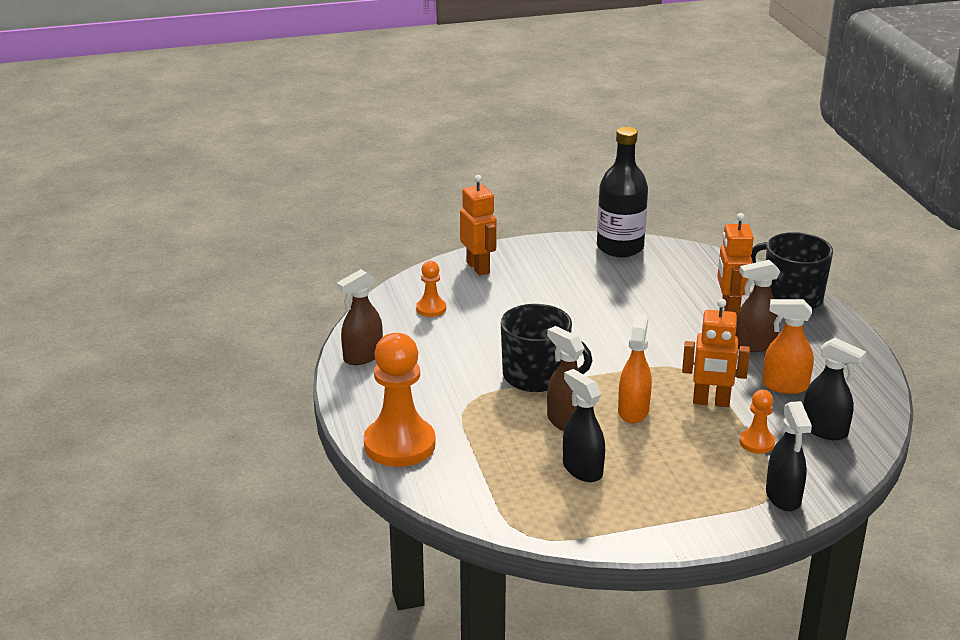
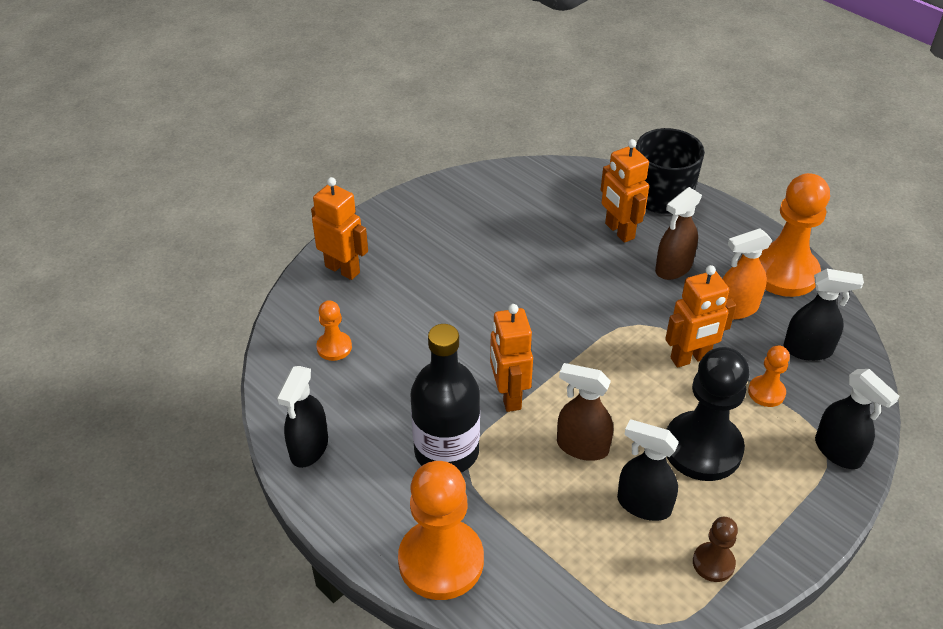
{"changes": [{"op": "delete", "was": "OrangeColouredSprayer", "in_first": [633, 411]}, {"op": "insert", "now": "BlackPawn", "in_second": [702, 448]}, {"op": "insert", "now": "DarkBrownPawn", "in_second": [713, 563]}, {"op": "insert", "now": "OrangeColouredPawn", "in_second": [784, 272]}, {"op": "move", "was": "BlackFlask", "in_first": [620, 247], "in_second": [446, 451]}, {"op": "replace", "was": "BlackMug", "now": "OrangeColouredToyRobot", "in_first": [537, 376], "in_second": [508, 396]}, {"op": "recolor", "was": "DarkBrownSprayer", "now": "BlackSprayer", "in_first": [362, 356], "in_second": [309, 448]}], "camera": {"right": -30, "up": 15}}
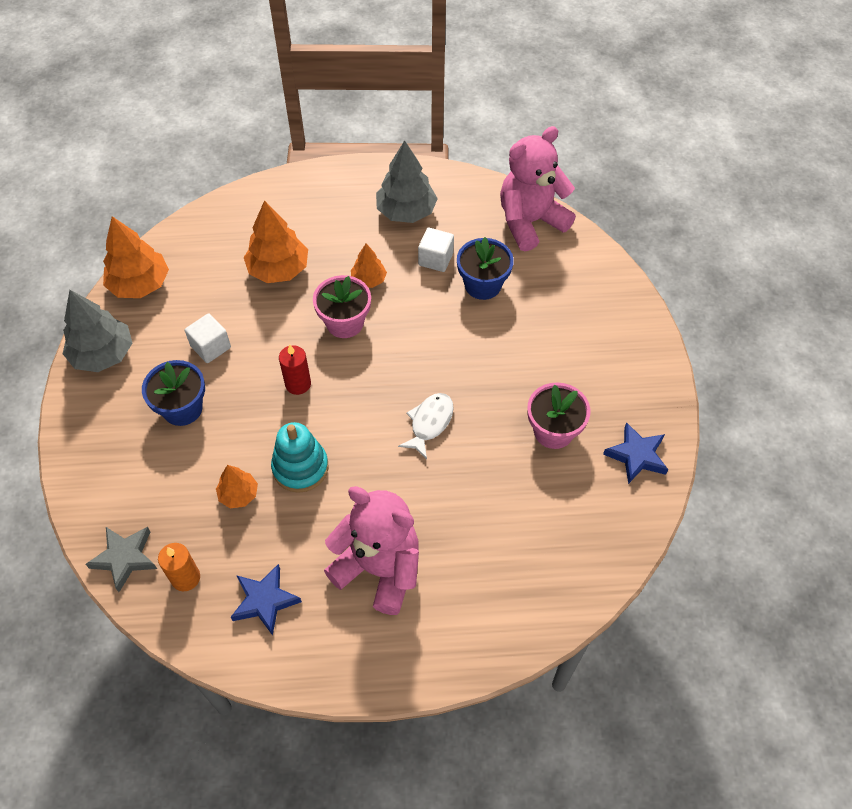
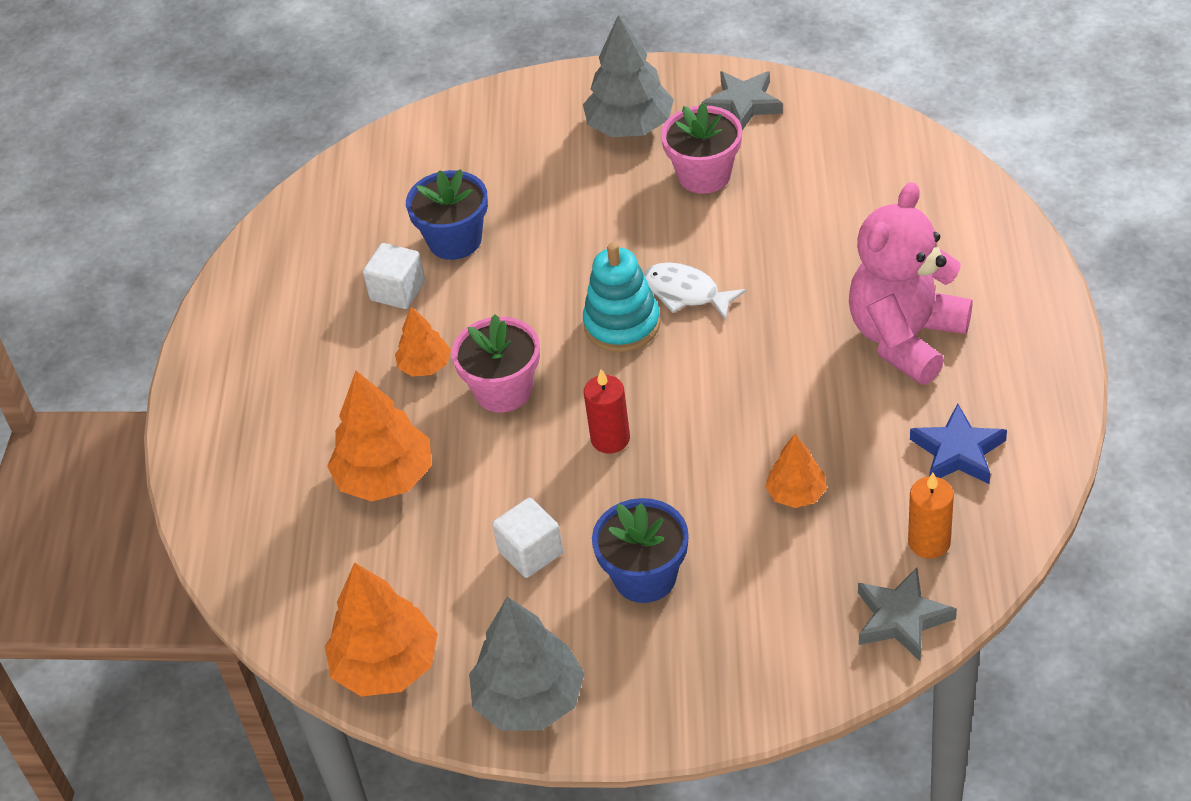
{"changes": [{"op": "delete", "was": "PinkStuffedBear", "in_first": [530, 222]}, {"op": "move", "was": "TurquoiseStackingToy", "in_first": [300, 467], "in_second": [622, 324]}, {"op": "move", "was": "GreyFirTree", "in_first": [406, 211], "in_second": [630, 126]}, {"op": "recolor", "was": "RoyalBlueStar", "now": "GreyStar", "in_first": [636, 456], "in_second": [743, 104]}], "camera": {"right": -80, "up": -10}}
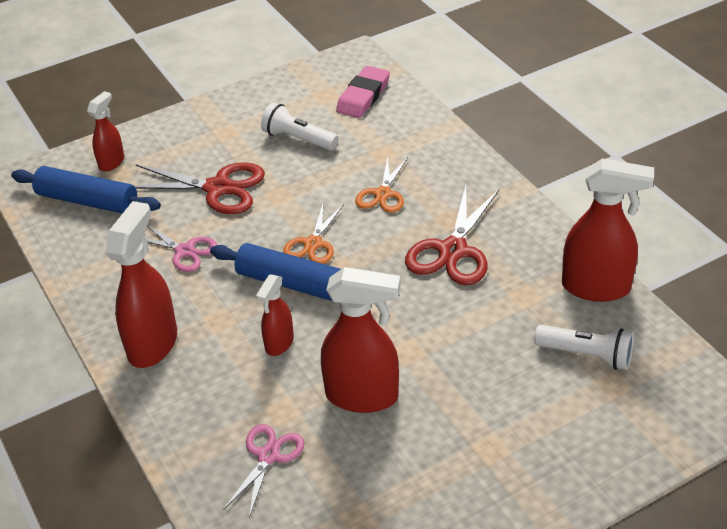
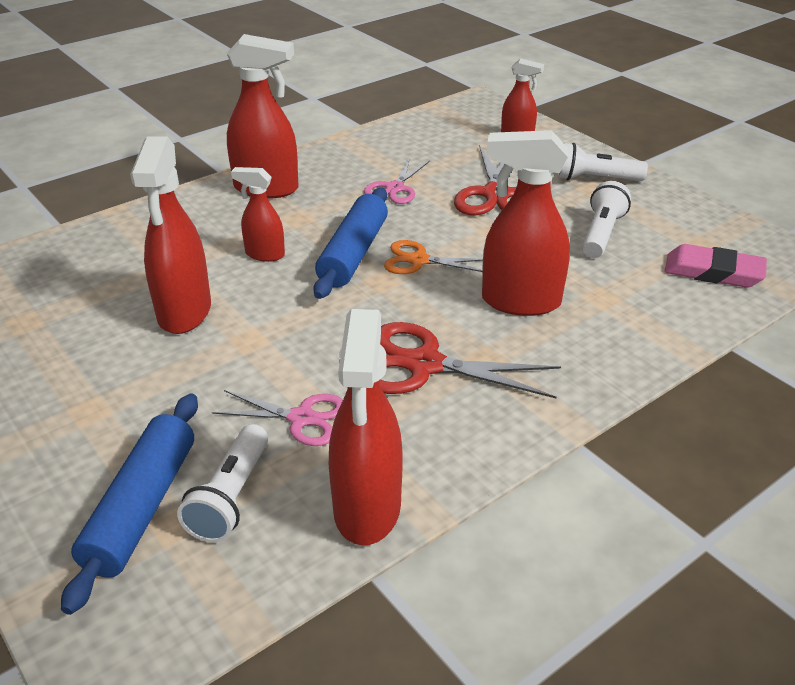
{"changes": [{"op": "insert", "now": "WhiteTorch", "in_second": [595, 179]}, {"op": "move", "was": "RoyalBlueRollingPin", "in_first": [87, 201], "in_second": [142, 508]}, {"op": "move", "was": "PinkShears", "in_first": [268, 456], "in_second": [301, 418]}, {"op": "replace", "was": "OrangeColouredShears", "now": "CrimsonSprayer", "in_first": [383, 194], "in_second": [520, 302]}], "camera": {"right": 80, "up": -5}}
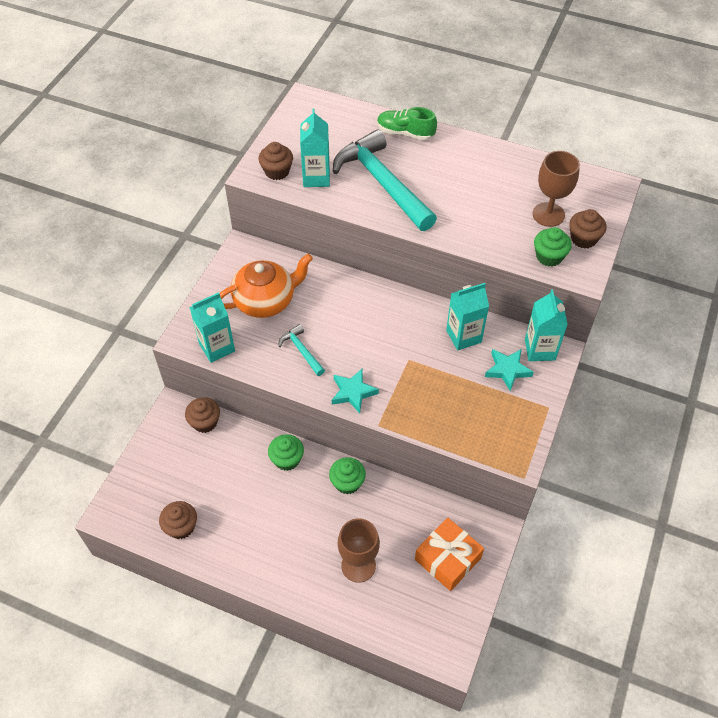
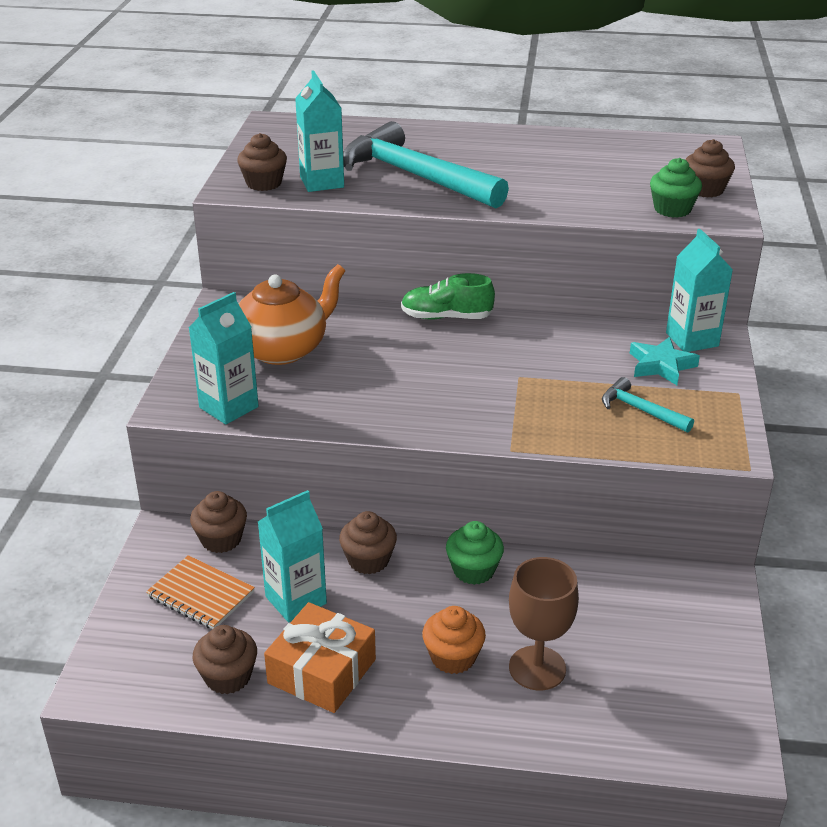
{"changes": [{"op": "delete", "was": "TurquoiseStar", "in_first": [353, 392]}, {"op": "delete", "was": "DarkBrownChalice", "in_first": [548, 214]}, {"op": "insert", "now": "OrangeColouredNotepad", "in_second": [200, 594]}, {"op": "insert", "now": "OrangeColouredCupcake", "in_second": [453, 657]}, {"op": "move", "was": "TurquoiseClawHammer", "in_first": [301, 350], "in_second": [640, 410]}, {"op": "move", "was": "LeafGreenShoe", "in_first": [405, 133], "in_second": [446, 317]}, {"op": "move", "was": "OrangeColouredGift", "in_first": [447, 558], "in_second": [322, 671]}, {"op": "move", "was": "TurquoiseCarton", "in_first": [463, 336], "in_second": [296, 600]}, {"op": "recolor", "was": "LeafGreenCupcake", "now": "DarkBrownCupcake", "in_first": [287, 459], "in_second": [368, 560]}], "camera": {"right": -15, "up": -20}}
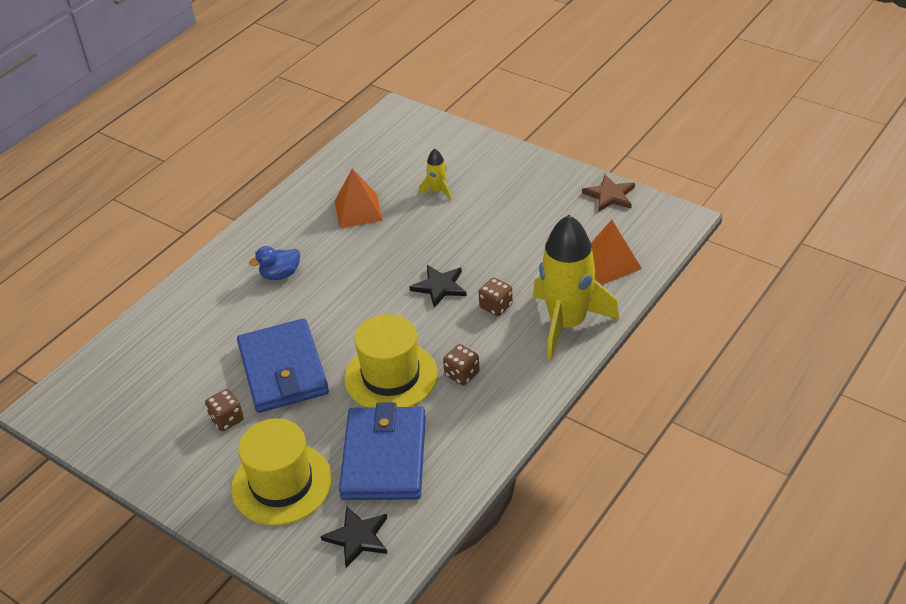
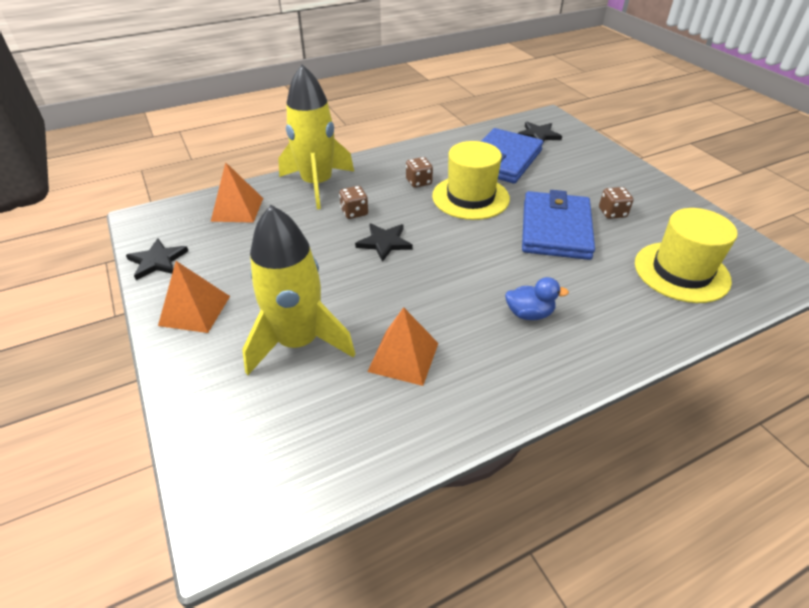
{"changes": [{"op": "insert", "now": "OrangeColouredPyramid", "in_second": [194, 310]}, {"op": "move", "was": "YellowHat", "in_first": [281, 483], "in_second": [681, 272]}, {"op": "recolor", "was": "DarkBrownStar", "now": "BlackStar", "in_first": [610, 195], "in_second": [157, 261]}, {"op": "resize", "was": "YellowSpaceship", "in_first": [438, 191], "in_second": [298, 342], "ratio": 2.36}], "camera": {"right": -155, "up": 0}}
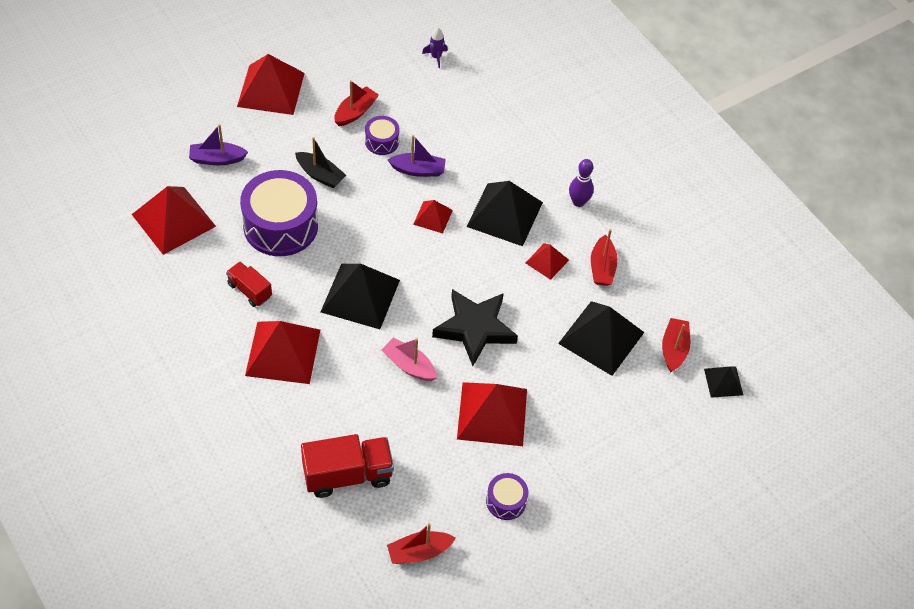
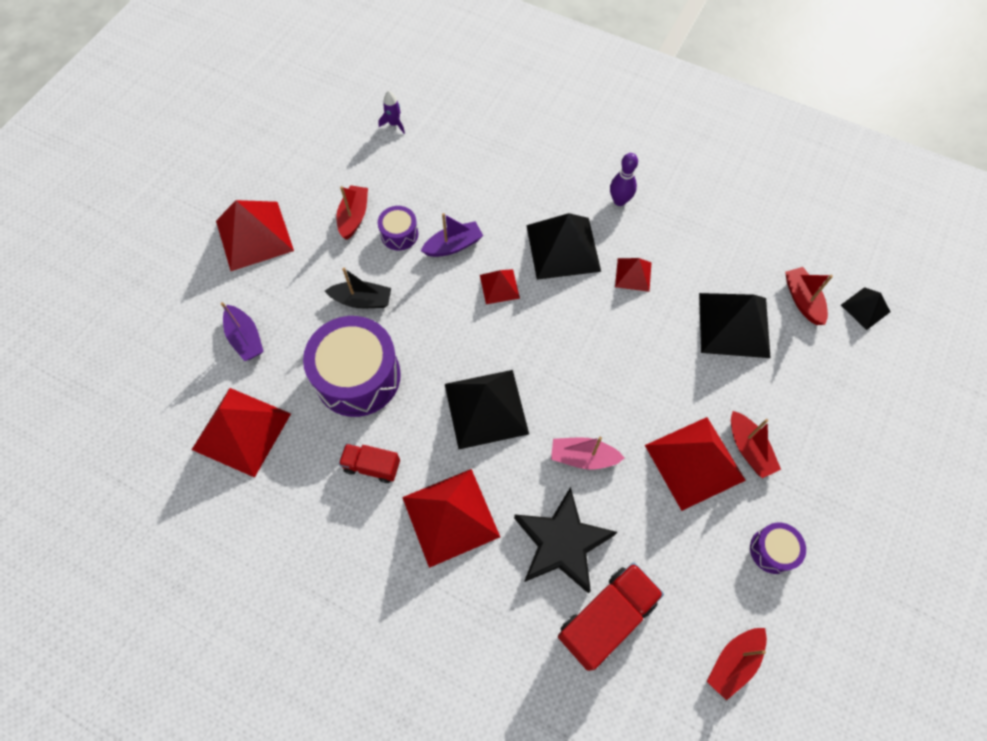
{"changes": [{"op": "move", "was": "BlackStar", "in_first": [475, 328], "in_second": [561, 543]}, {"op": "move", "was": "CrimsonSailboat", "in_first": [602, 267], "in_second": [748, 449]}, {"op": "rotate", "was": "VioletSailboat", "in_first": [217, 159], "in_second": [245, 338], "clockwise": -90}], "camera": {"right": -25, "up": 10}}
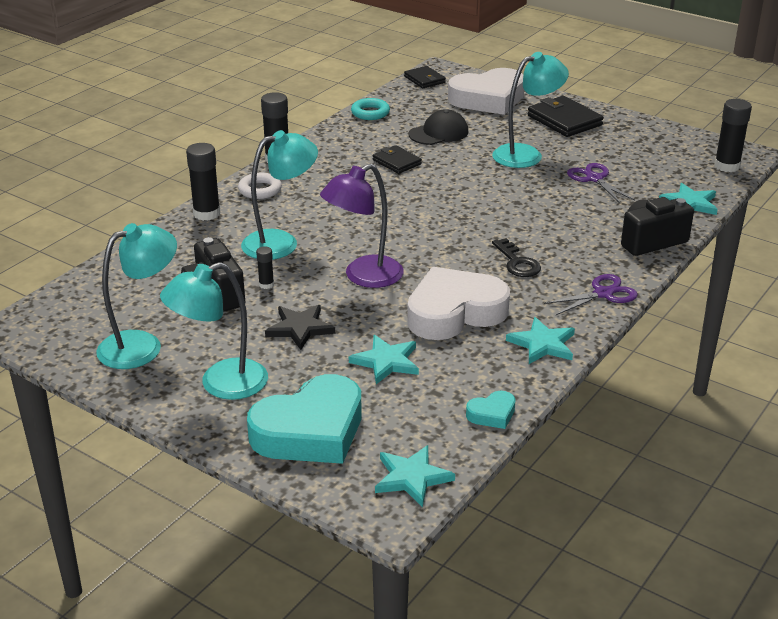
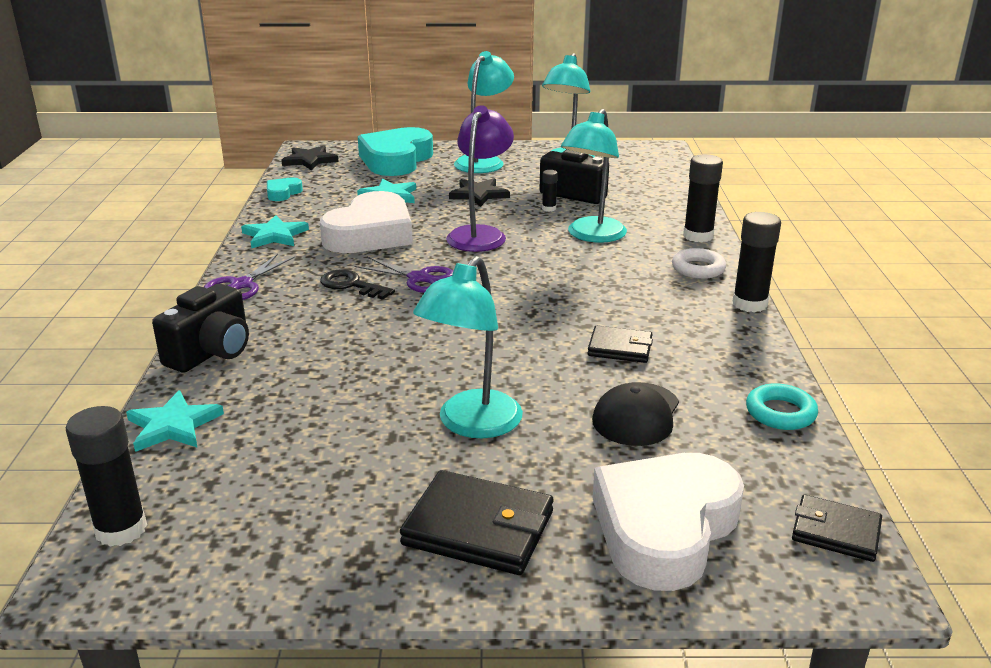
{"changes": [{"op": "move", "was": "VioletShears", "in_first": [594, 179], "in_second": [418, 278]}, {"op": "recolor", "was": "TurquoiseStar", "now": "BlackStar", "in_first": [411, 477], "in_second": [310, 160]}], "camera": {"right": 145, "up": -5}}
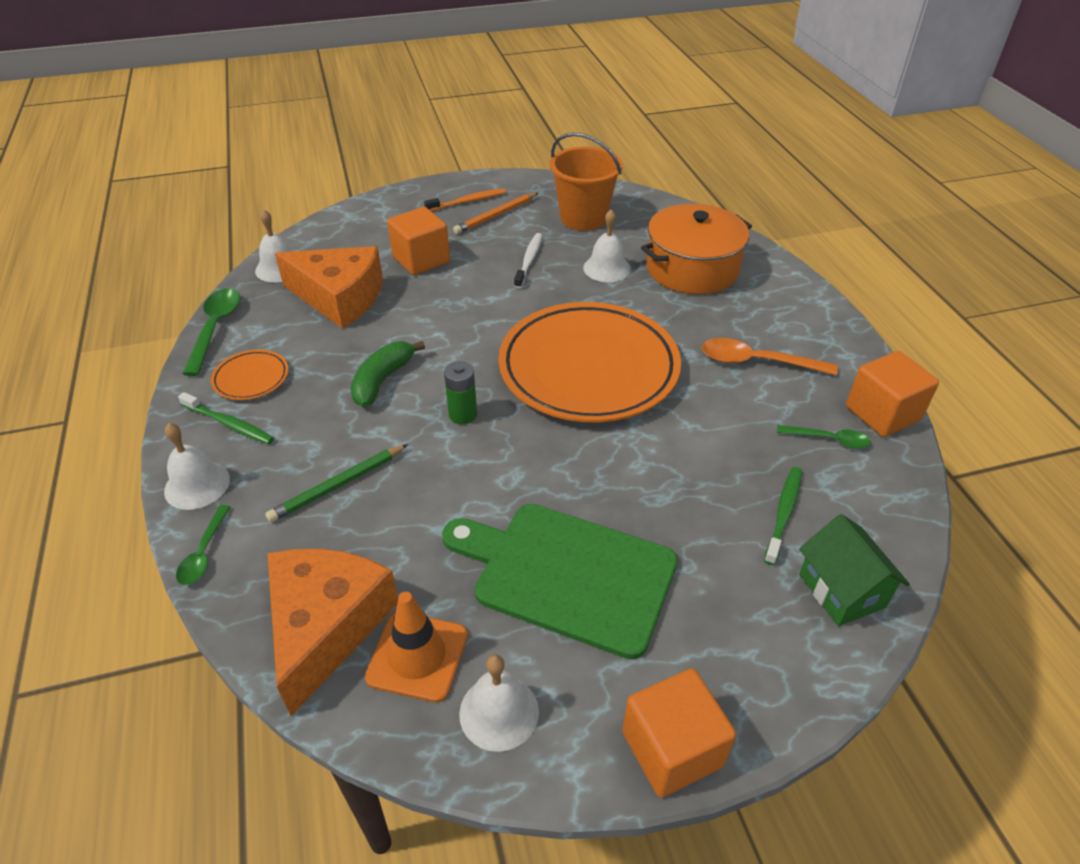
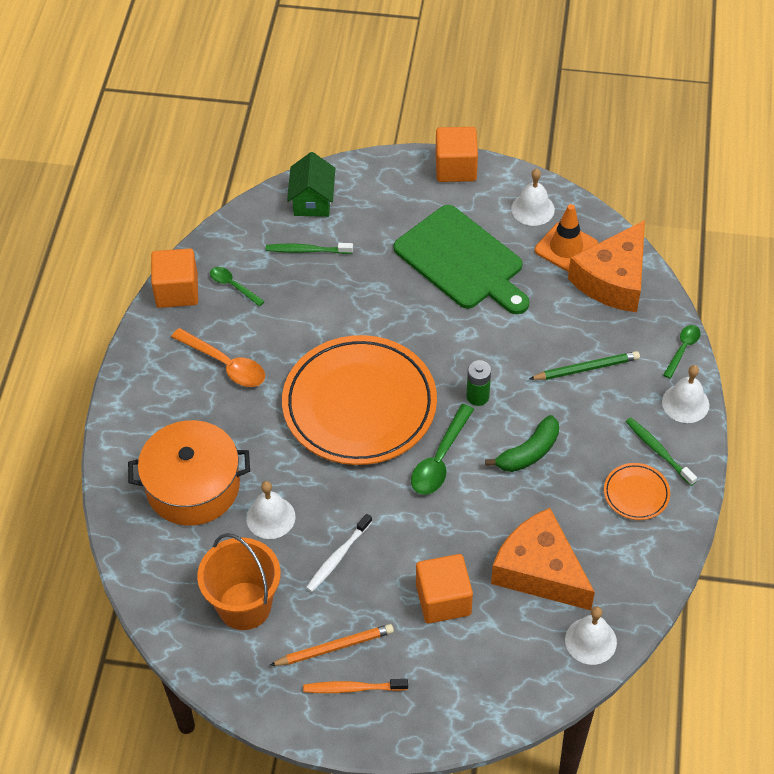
{"changes": [{"op": "move", "was": "LeafGreenTeaspoon", "in_first": [215, 328], "in_second": [440, 459]}, {"op": "rotate", "was": "LeafGreenDentalBrush", "in_first": [783, 514], "in_second": [307, 250], "clockwise": 45}], "camera": {"right": -155, "up": 10}}
